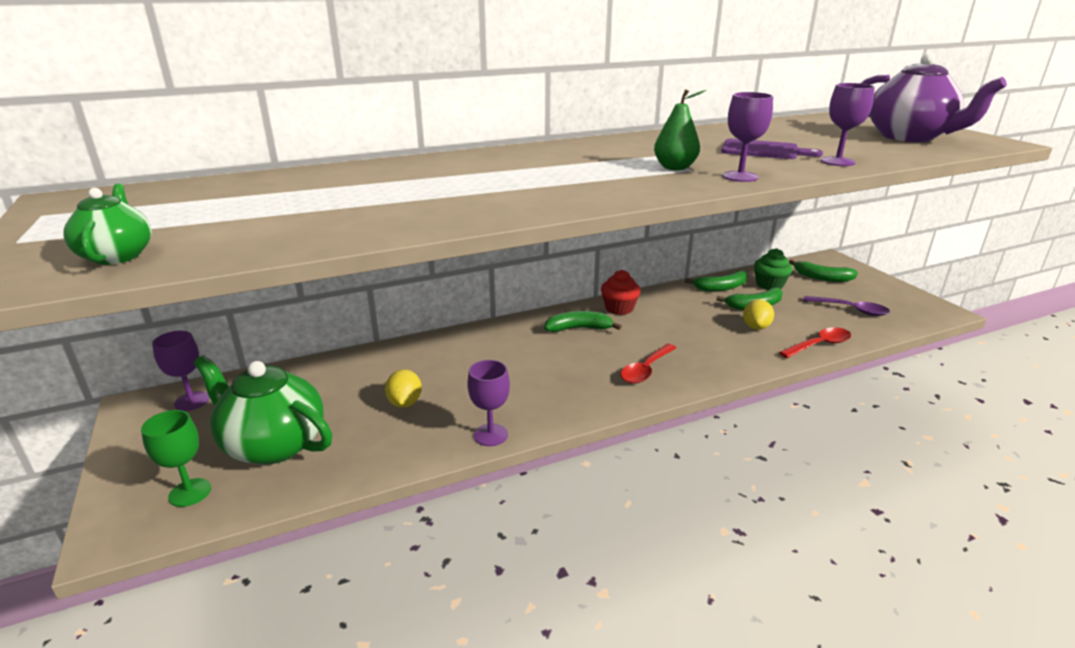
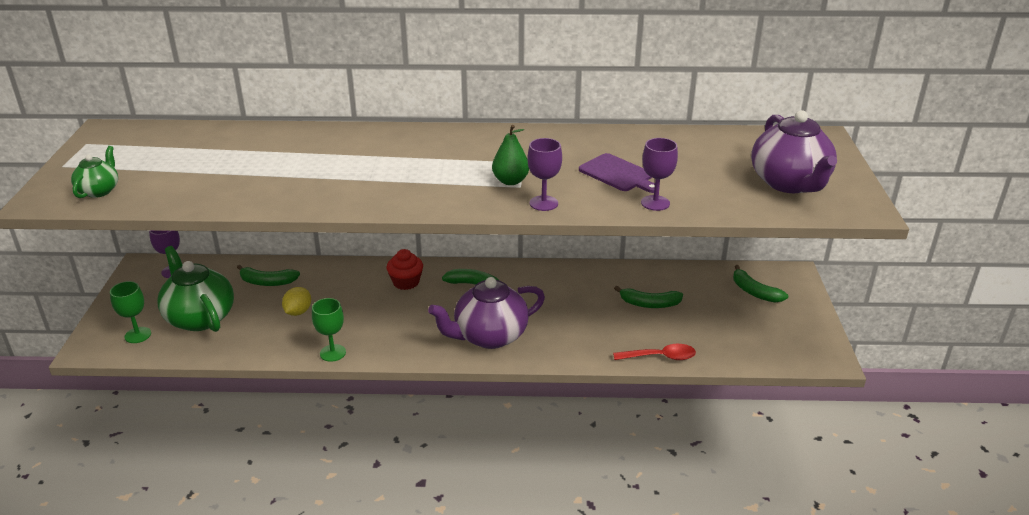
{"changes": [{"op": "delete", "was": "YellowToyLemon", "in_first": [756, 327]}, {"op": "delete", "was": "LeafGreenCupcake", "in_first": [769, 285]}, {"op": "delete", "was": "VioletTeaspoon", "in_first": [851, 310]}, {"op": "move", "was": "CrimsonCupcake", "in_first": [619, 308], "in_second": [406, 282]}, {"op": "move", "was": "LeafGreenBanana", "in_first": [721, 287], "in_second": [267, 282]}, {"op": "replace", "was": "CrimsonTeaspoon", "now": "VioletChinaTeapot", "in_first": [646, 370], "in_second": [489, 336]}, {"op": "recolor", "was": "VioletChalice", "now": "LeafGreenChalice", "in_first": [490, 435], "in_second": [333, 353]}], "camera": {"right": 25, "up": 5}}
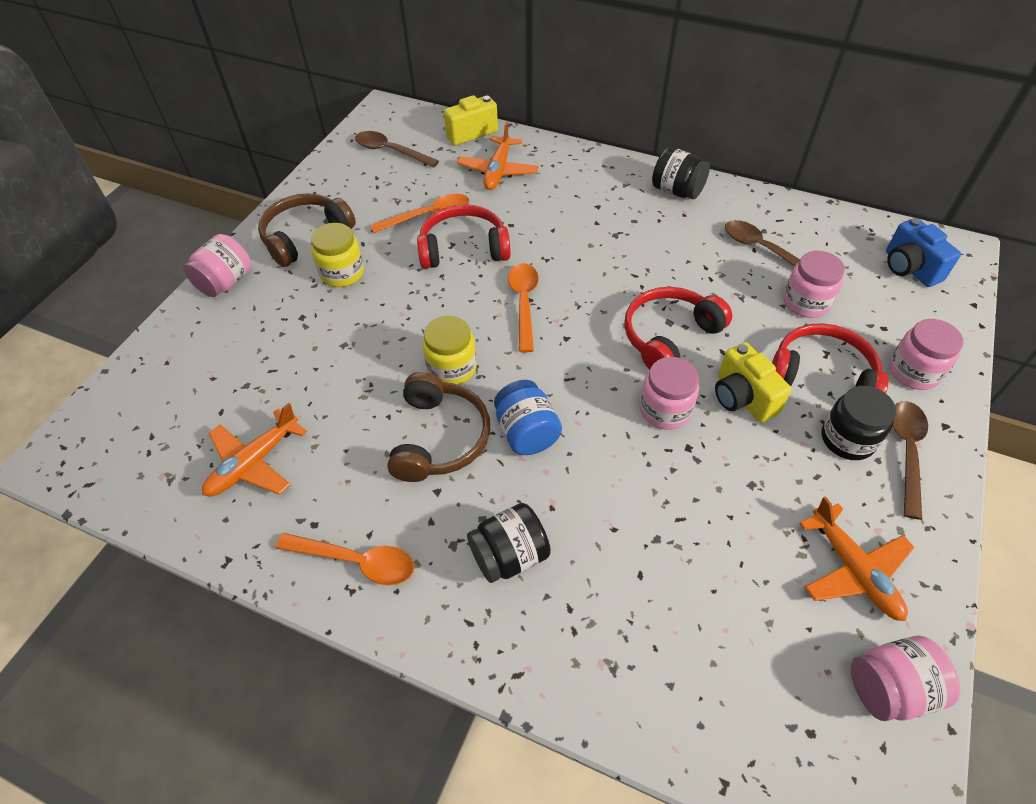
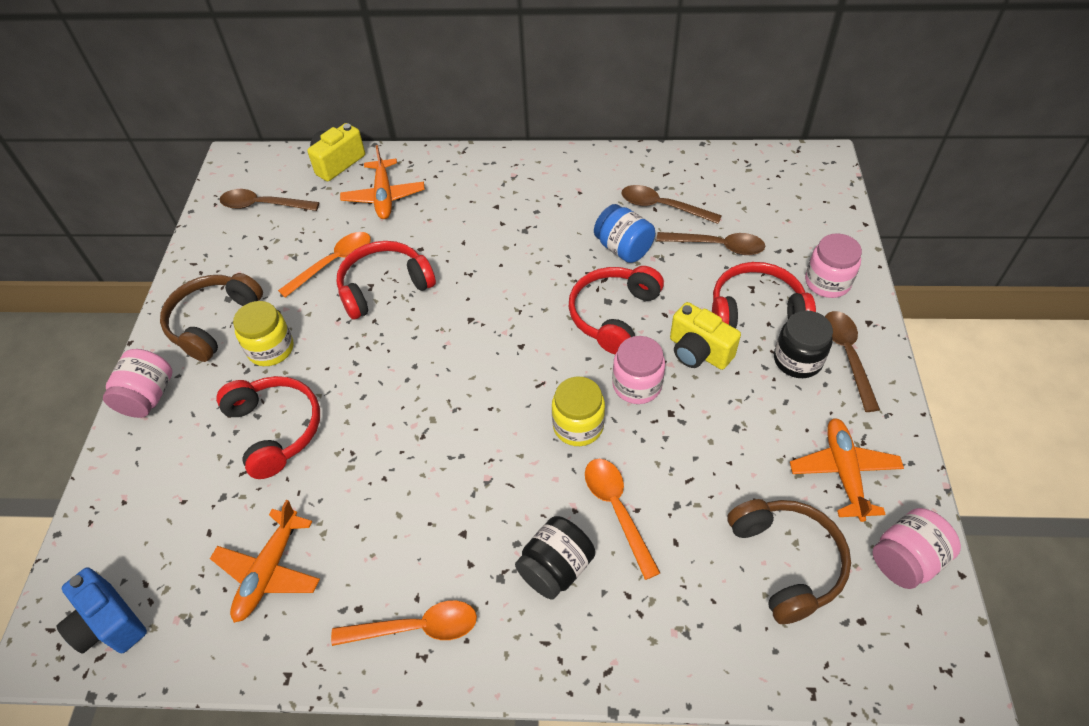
{"changes": [{"op": "delete", "was": "BlackJar", "in_first": [677, 191]}, {"op": "insert", "now": "CrimsonHeadset", "in_second": [275, 429]}, {"op": "move", "was": "DarkBrownHeadset", "in_first": [439, 438], "in_second": [786, 562]}, {"op": "move", "was": "YellowJar", "in_first": [452, 368], "in_second": [578, 426]}, {"op": "move", "was": "RoyalBlueJar", "in_first": [526, 432], "in_second": [623, 248]}, {"op": "move", "was": "OrangeColouredTeaspoon", "in_first": [524, 303], "in_second": [617, 510]}, {"op": "move", "was": "RoyalBlueCamera", "in_first": [909, 268], "in_second": [109, 624]}, {"op": "replace", "was": "PinkJar", "now": "DarkBrownTeaspoon", "in_first": [805, 302], "in_second": [717, 246]}, {"op": "rotate", "was": "OrangeColouredToyPlane", "in_first": [853, 570], "in_second": [843, 472], "clockwise": -135}], "camera": {"right": -20, "up": 0}}
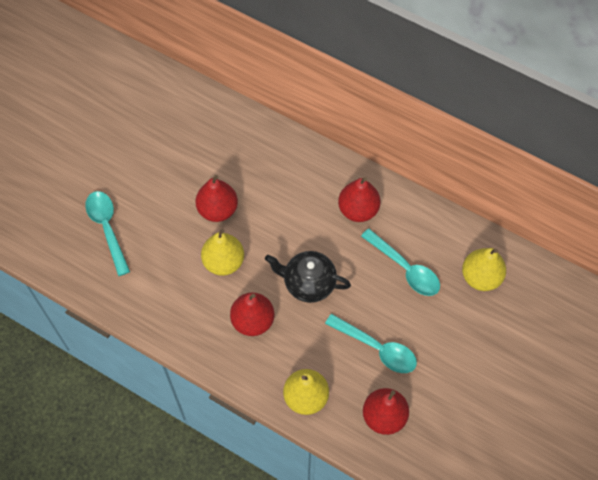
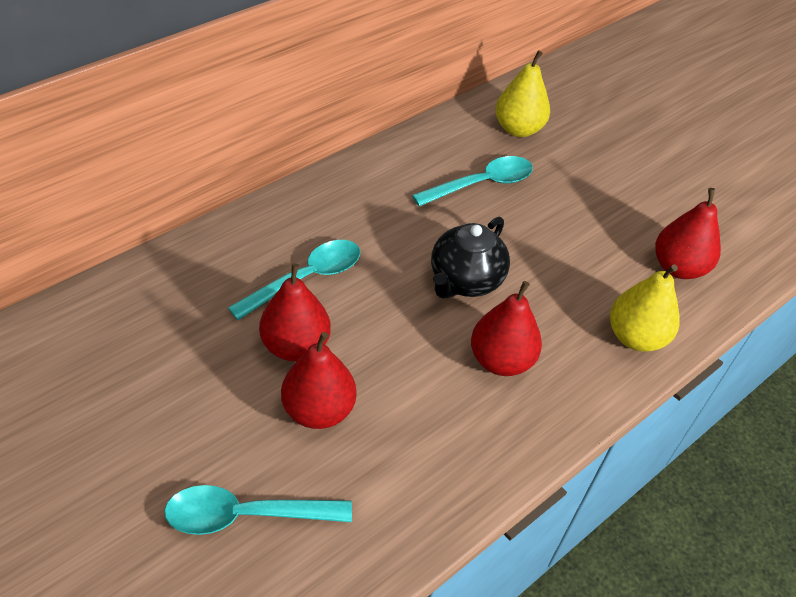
{"changes": [{"op": "delete", "was": "YellowPearFruit", "in_first": [223, 262]}, {"op": "move", "was": "TurquoiseTeaspoon", "in_first": [377, 348], "in_second": [306, 279]}, {"op": "move", "was": "CrimsonPearFruit", "in_first": [358, 210], "in_second": [319, 410]}], "camera": {"right": -75, "up": -15}}
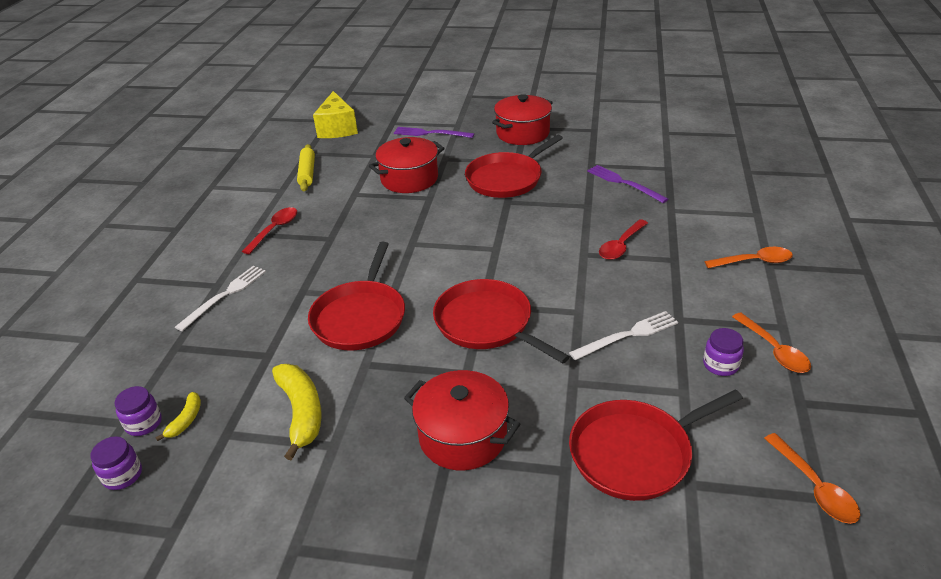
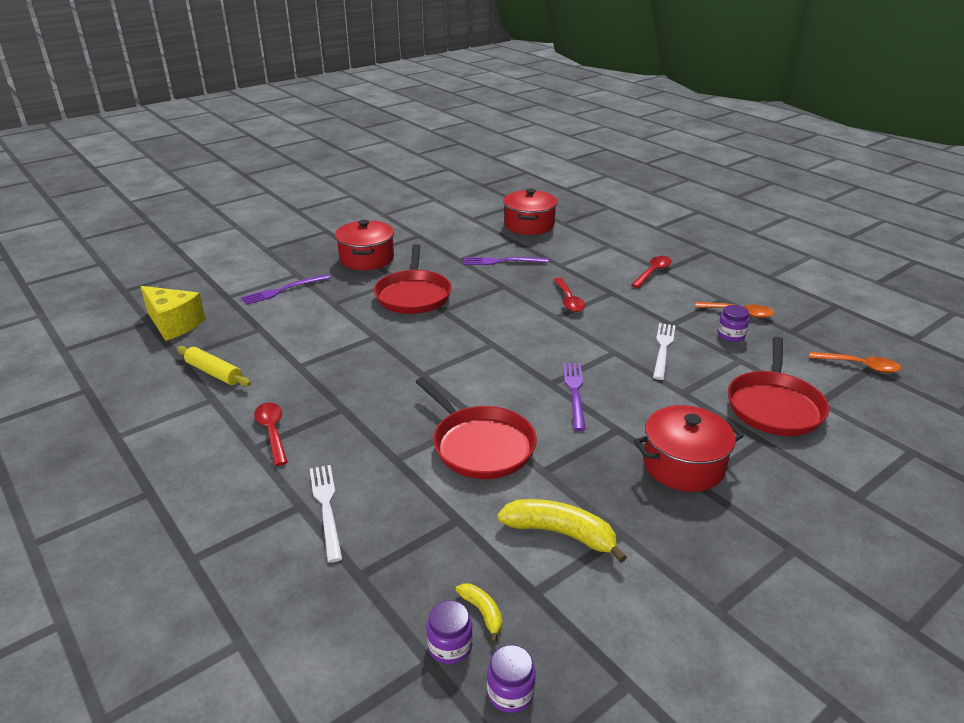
{"changes": [{"op": "move", "was": "CrimsonPot", "in_first": [409, 179], "in_second": [529, 225]}, {"op": "replace", "was": "CrimsonFryingPan", "now": "VioletDinnerFork", "in_first": [487, 323], "in_second": [574, 392]}, {"op": "recolor", "was": "OrangeColouredTeaspoon", "now": "CrimsonTeaspoon", "in_first": [754, 262], "in_second": [653, 272]}], "camera": {"right": -50, "up": -5}}
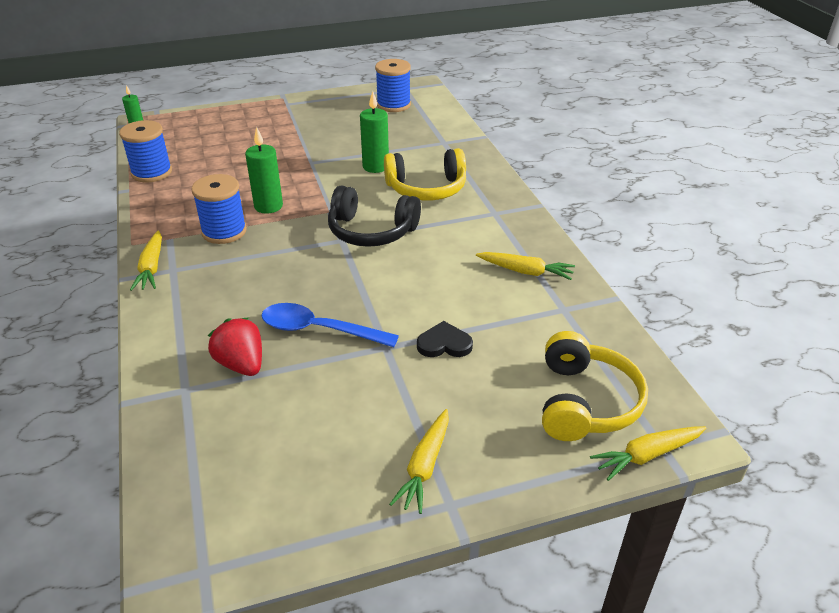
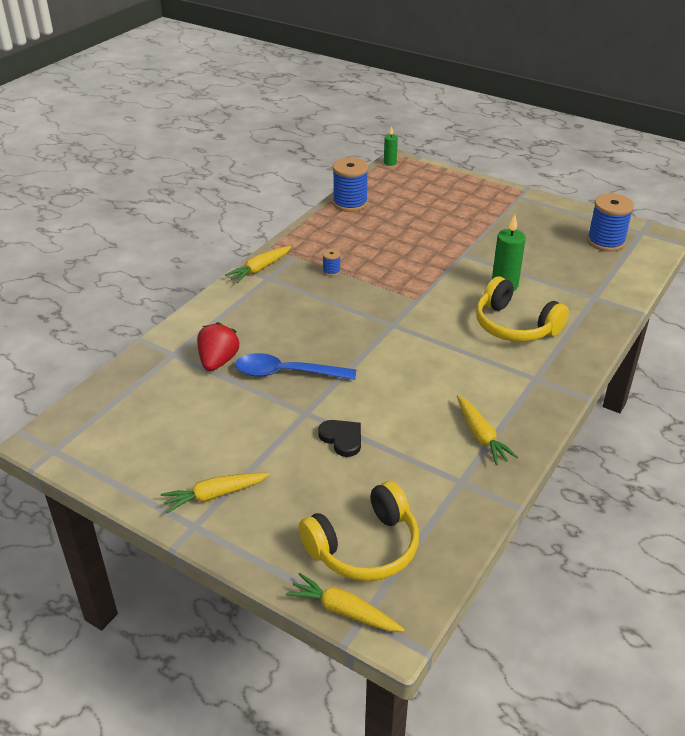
{"changes": [{"op": "delete", "was": "LeafGreenWaxCandle", "in_first": [268, 206]}, {"op": "delete", "was": "BlackHeadset", "in_first": [371, 231]}, {"op": "rotate", "was": "RoyalBlueTeaspoon", "in_first": [319, 330], "in_second": [287, 373], "clockwise": -60}, {"op": "resize", "was": "RoyalBlueSpool", "in_first": [224, 231], "in_second": [331, 271], "ratio": 0.46}], "camera": {"right": 50, "up": 0}}
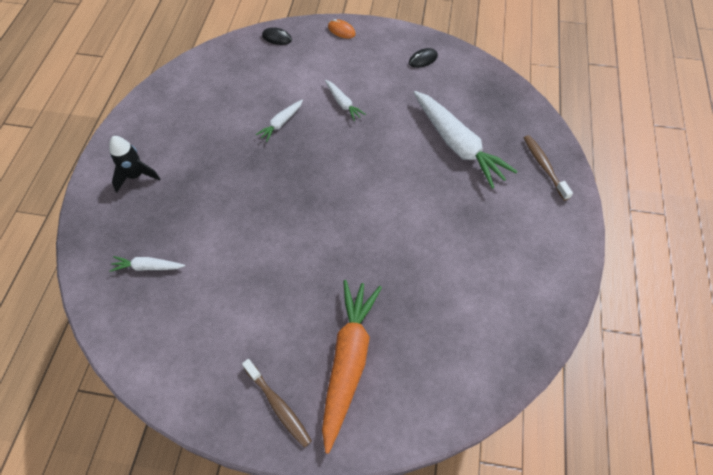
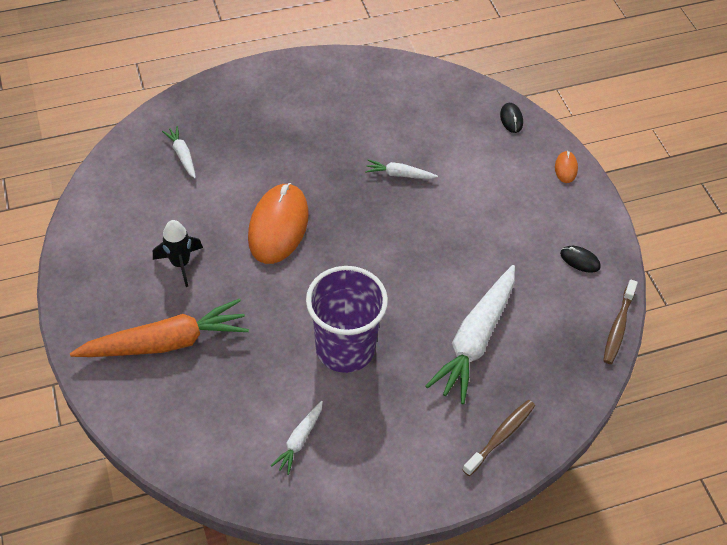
{"changes": [{"op": "insert", "now": "OrangeColouredPcMouse", "in_second": [278, 226]}, {"op": "insert", "now": "VioletTumbler", "in_second": [345, 348]}, {"op": "move", "was": "BlackSpaceship", "in_first": [136, 176], "in_second": [180, 264]}, {"op": "move", "was": "DarkBrownDentalBrush", "in_first": [278, 406], "in_second": [618, 327]}, {"op": "move", "was": "WhiteToyCarrot", "in_first": [343, 103], "in_second": [299, 440]}], "camera": {"right": 60, "up": -5}}
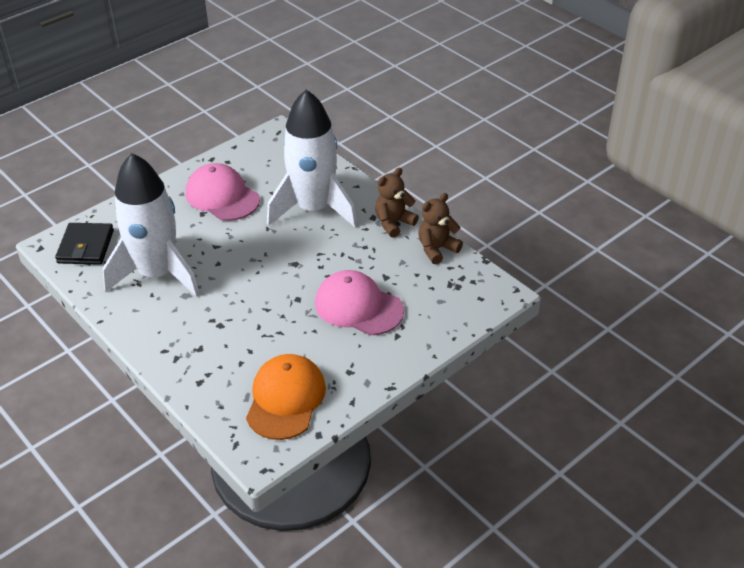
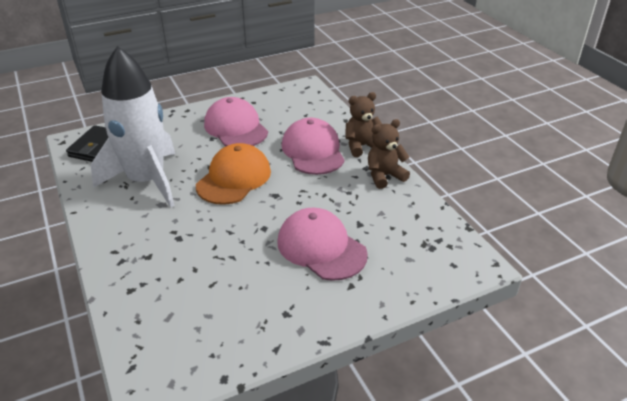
{"changes": [{"op": "move", "was": "OrangeColouredCap", "in_first": [285, 399], "in_second": [234, 178]}, {"op": "move", "was": "DarkBrownStuffedBear", "in_first": [437, 249], "in_second": [362, 146]}, {"op": "replace", "was": "WhiteSpaceship", "now": "PinkCap", "in_first": [314, 208], "in_second": [313, 151]}], "camera": {"right": 15, "up": -5}}
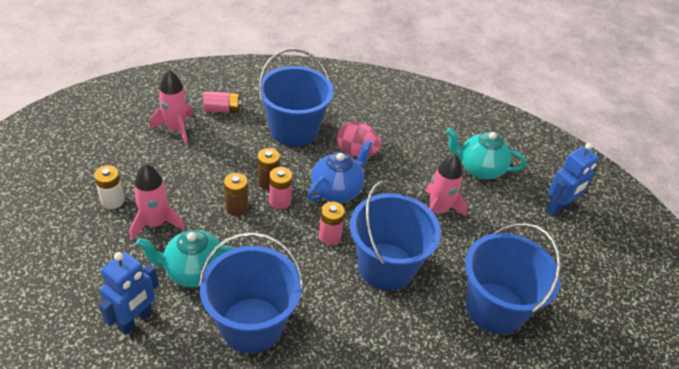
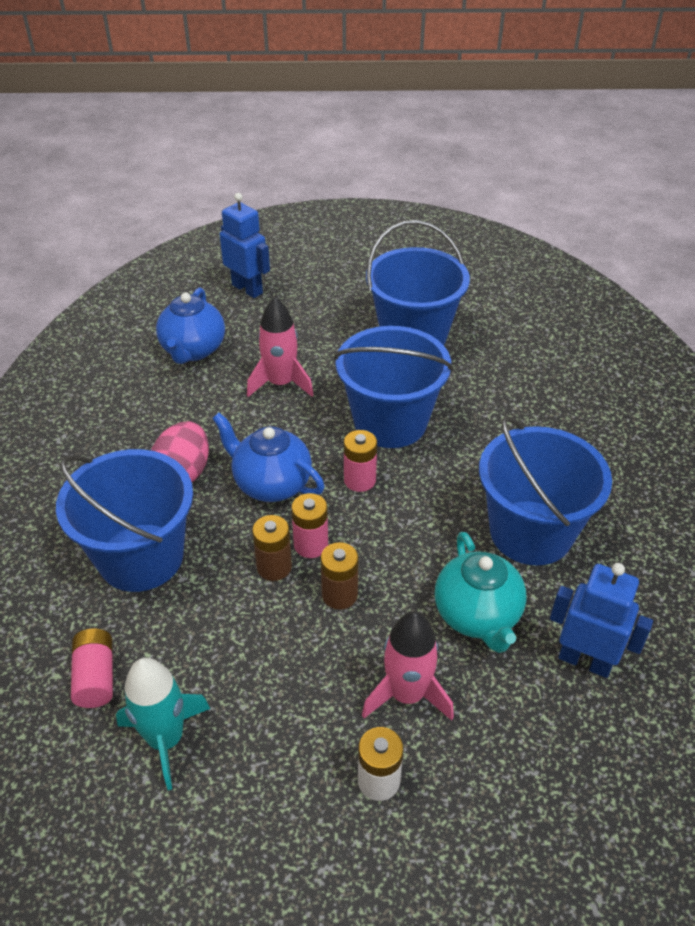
{"changes": [{"op": "recolor", "was": "PinkSpaceship", "now": "TurquoiseSpaceship", "in_first": [176, 129], "in_second": [166, 739]}, {"op": "recolor", "was": "TurquoiseChinaTeapot", "now": "RoyalBlueChinaTeapot", "in_first": [479, 169], "in_second": [193, 350]}], "camera": {"right": -95, "up": 0}}
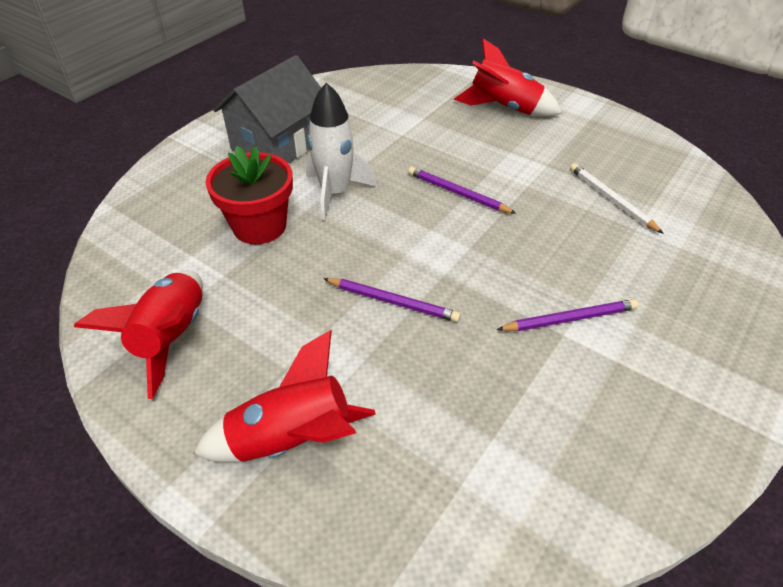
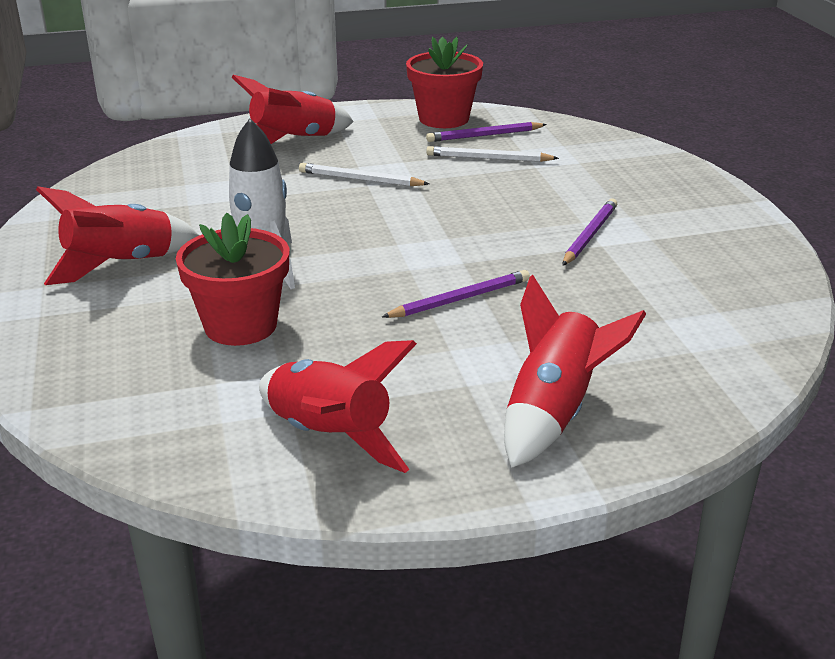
{"changes": [{"op": "insert", "now": "WhitePencil", "in_second": [360, 179]}, {"op": "insert", "now": "CrimsonPlantPot", "in_second": [444, 119]}, {"op": "move", "was": "VioletPencil", "in_first": [458, 193], "in_second": [484, 135]}, {"op": "replace", "was": "GreyHouse", "now": "CrimsonSpaceship", "in_first": [278, 144], "in_second": [121, 265]}], "camera": {"right": -50, "up": -15}}
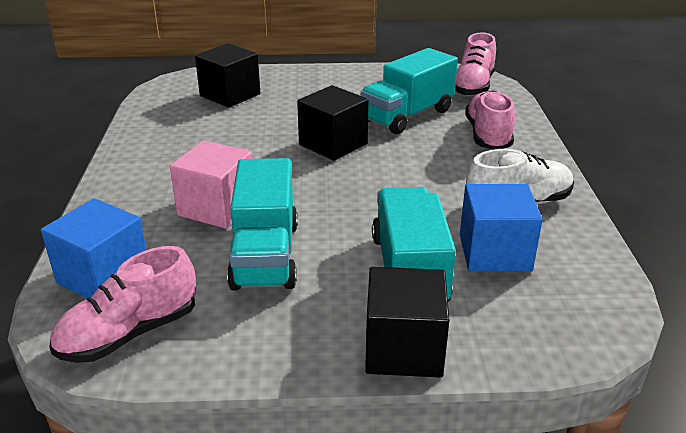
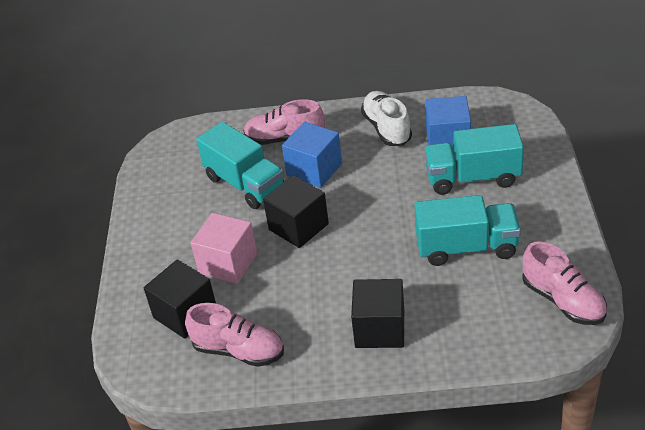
{"changes": [{"op": "move", "was": "RoyalBlueSolidCube", "in_first": [103, 276], "in_second": [314, 170]}, {"op": "move", "was": "PinkSolidCube", "in_first": [217, 208], "in_second": [228, 263]}, {"op": "move", "was": "BlackSolidCube", "in_first": [404, 349], "in_second": [380, 329]}, {"op": "move", "was": "PinkShoe", "in_first": [473, 86], "in_second": [239, 350]}], "camera": {"right": -85, "up": 10}}
